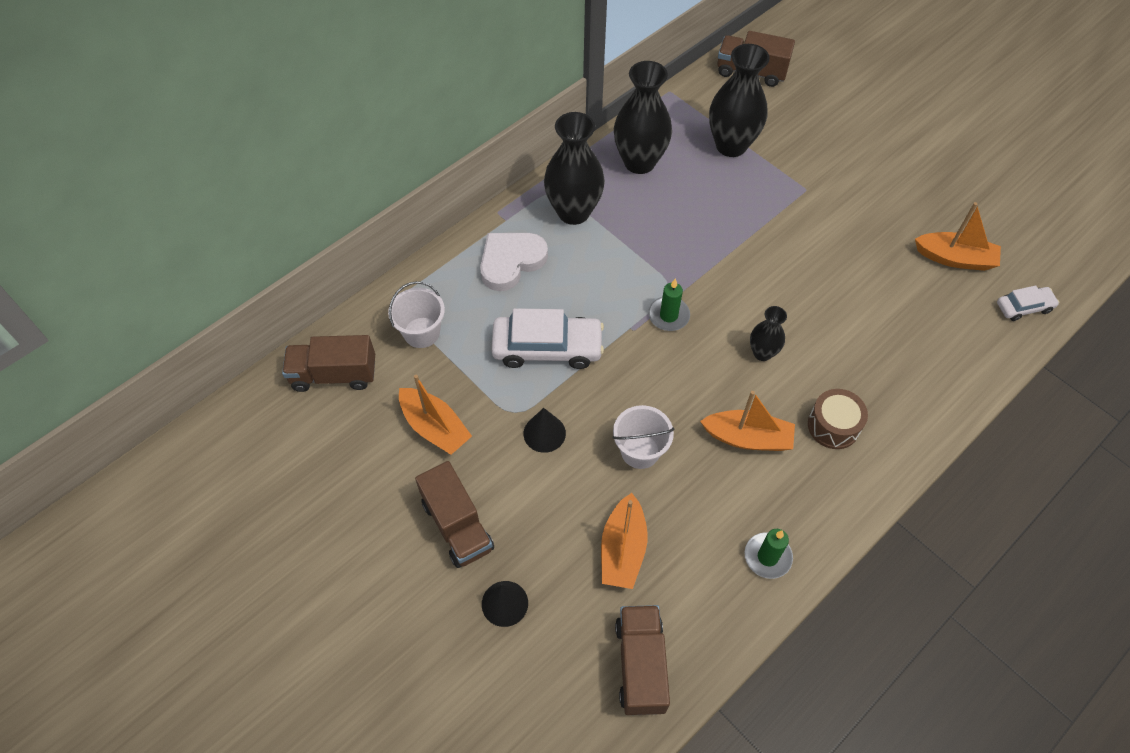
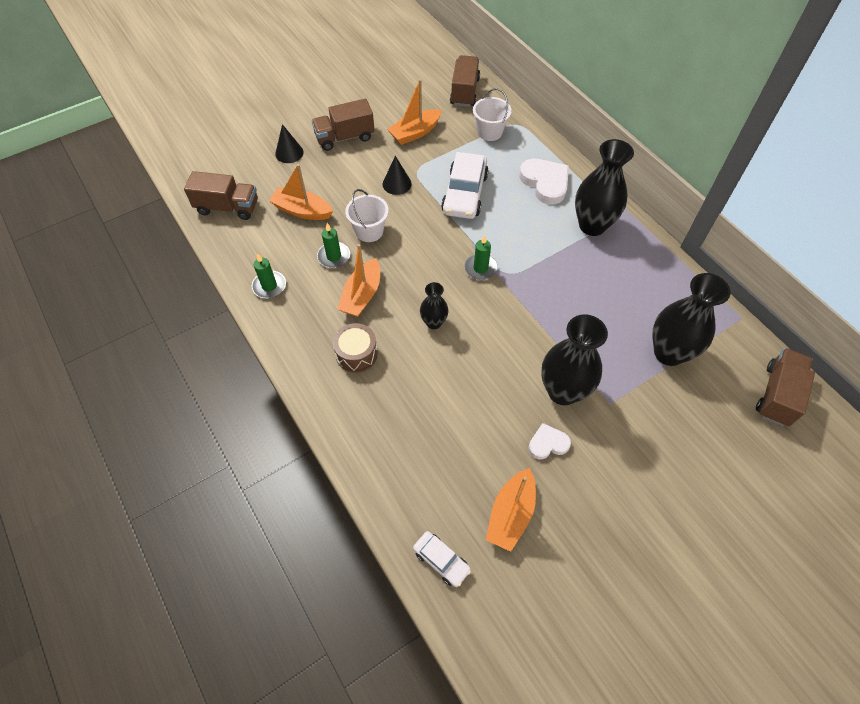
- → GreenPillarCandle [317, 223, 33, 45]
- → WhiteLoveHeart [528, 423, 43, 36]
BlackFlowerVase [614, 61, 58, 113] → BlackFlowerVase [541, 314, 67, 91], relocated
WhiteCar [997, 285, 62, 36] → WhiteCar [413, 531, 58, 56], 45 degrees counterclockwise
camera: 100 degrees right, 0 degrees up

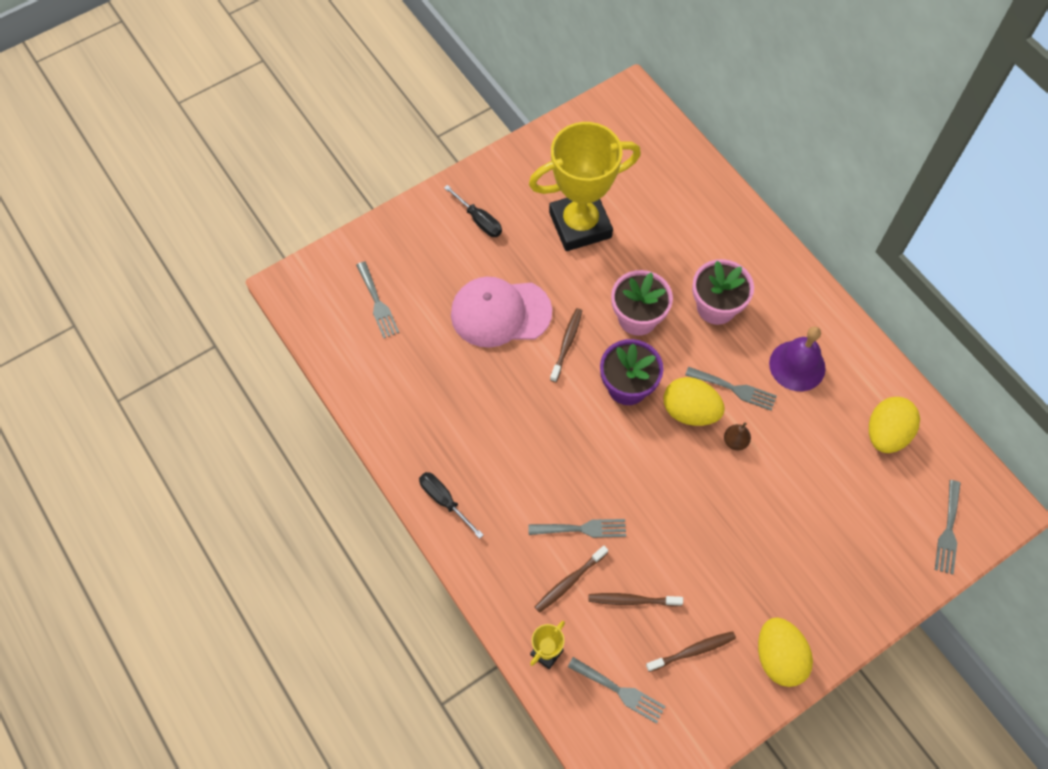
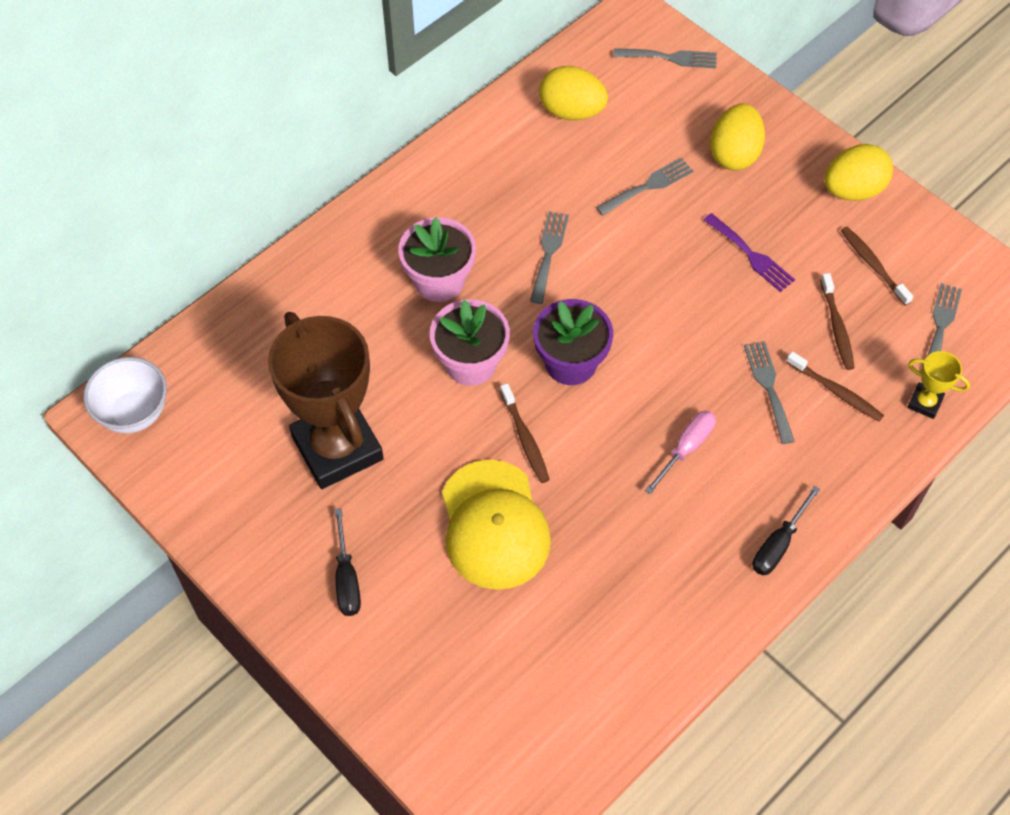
BrownPearFruit [724, 422, 27, 28] → -
VioletBell [769, 326, 57, 65] → -
- → WhiteDeepDish [83, 357, 84, 76]
- → PinkHandScrewdriver [645, 411, 71, 83]
- → VioletTableFork [703, 213, 92, 79]
GrayTableFork [356, 261, 43, 77] → GrayTableFork [596, 158, 97, 58], relocated
GoldenEgg [663, 377, 62, 49] → GoldenEgg [710, 103, 55, 68], relocated
PinkCap [451, 277, 101, 71] → GoldenCap [442, 460, 109, 130]
GoldenAwardCup [529, 122, 112, 129] → BrownAwardCup [268, 312, 116, 177]
BlackHandScrewdriver [444, 185, 58, 52] → BlackHandScrewdriver [335, 508, 26, 108], 135 degrees clockwise
BrownDentalBrush [550, 308, 32, 74] → BrownDentalBrush [500, 383, 50, 100], 120 degrees counterclockwise
camera: 100 degrees left, 5 degrees down

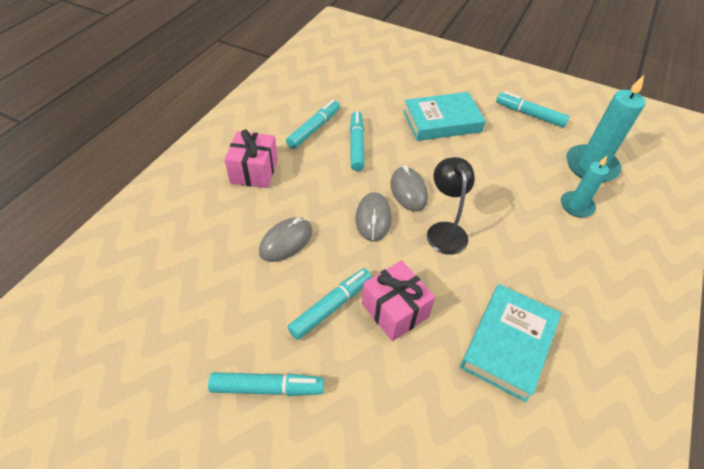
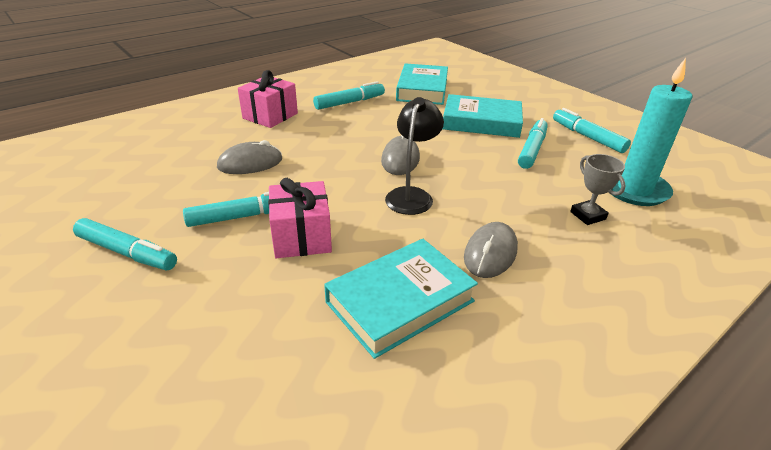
- → TurquoiseBook [396, 63, 52, 42]
TurquoiseMarkerPen [350, 111, 15, 60] → TurquoiseMarkerPen [518, 118, 30, 51], relocated
GrayComputerMouse [356, 192, 36, 50] → GrayComputerMouse [464, 222, 54, 56], relocated
TurquoisePillarCandle [561, 156, 48, 61] → GrayAwardCup [570, 154, 56, 71]
camera: 25 degrees right, 15 degrees down

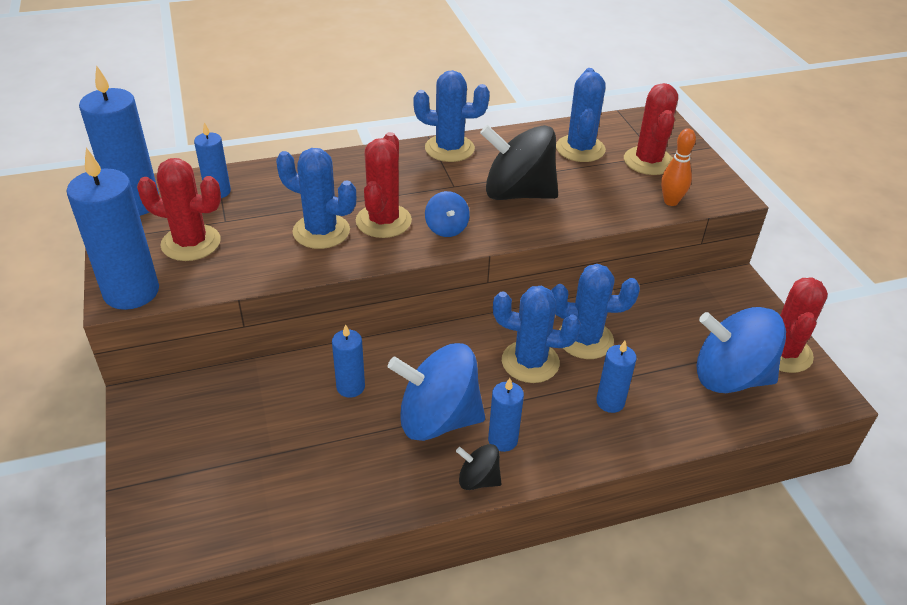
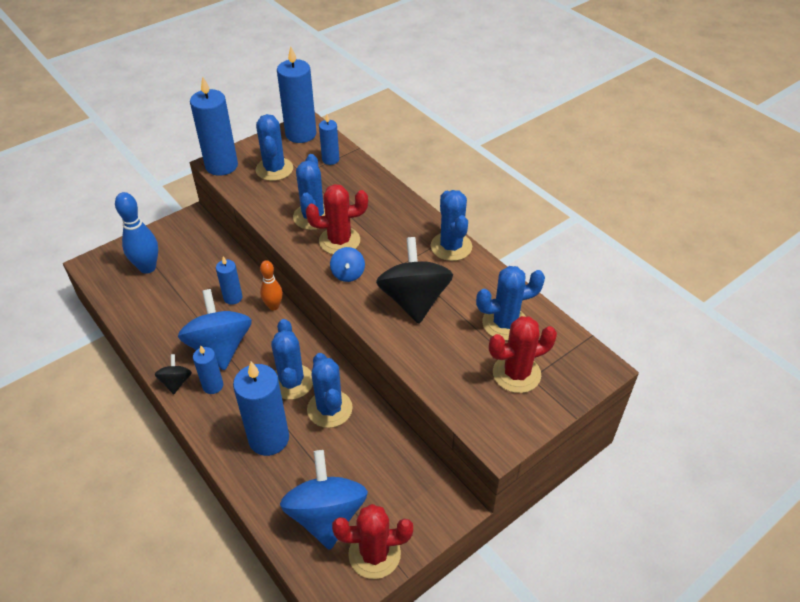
- → BlueSkittle [115, 192, 43, 82]
BrightOrangeSkittle [661, 128, 35, 78] → BrightOrangeSkittle [260, 260, 23, 50], relocated
ScarletCactus [137, 158, 84, 103] → BlueCactus [256, 114, 37, 67]
BlueSpinningTop [425, 191, 45, 46] → BlueSpinningTop [330, 247, 35, 35], 60 degrees counterclockwise
BluePillarCandle [596, 341, 41, 72] → BluePillarCandle [233, 362, 56, 94], x1.85
camera: 70 degrees right, 5 degrees up

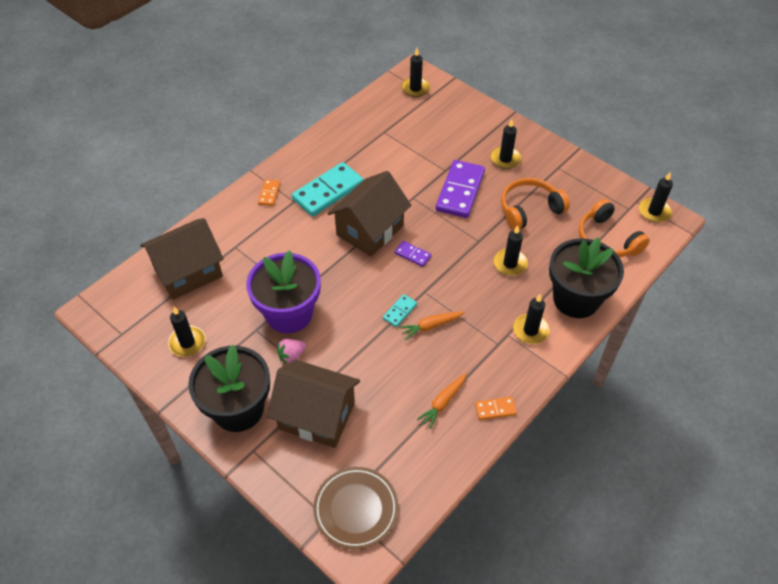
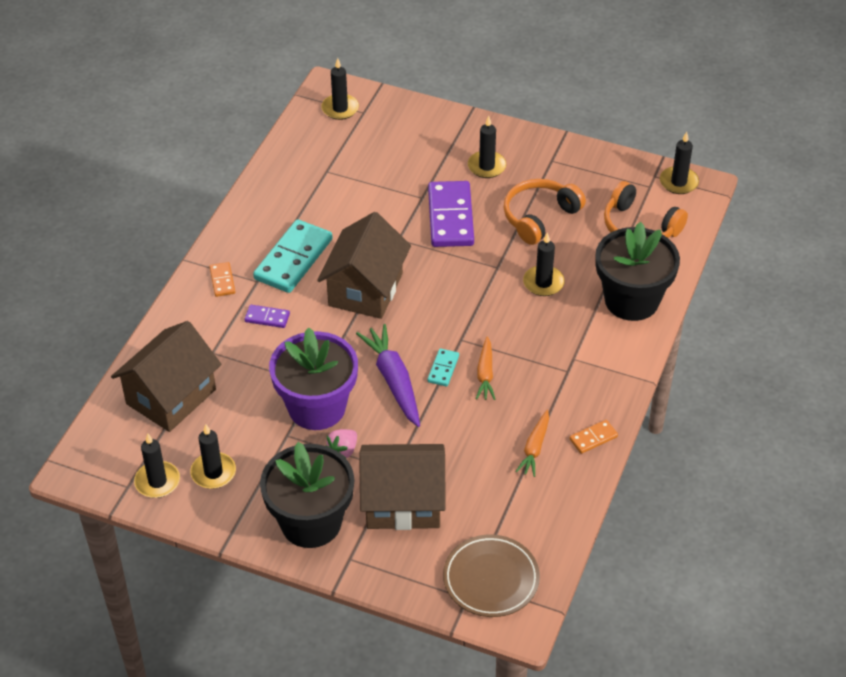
- → VioletCarrot [356, 324, 64, 103]
VioletDominoPiece [395, 241, 36, 26] → VioletDominoPiece [244, 305, 46, 23], relocated
BlackPillarCandle [513, 294, 37, 50] → BlackPillarCandle [134, 433, 46, 65], relocated
BrightOrangeCarrot [399, 311, 66, 29] → BrightOrangeCarrot [476, 337, 19, 63], 45 degrees counterclockwise
camera: 20 degrees left, 5 degrees down

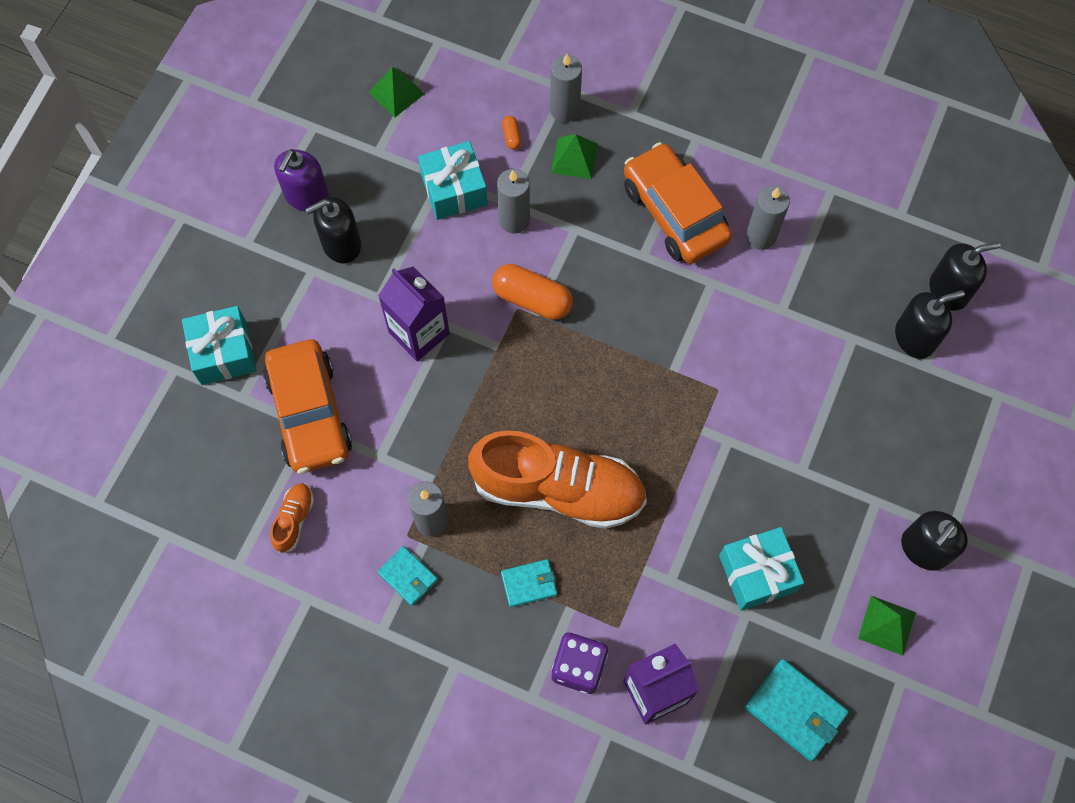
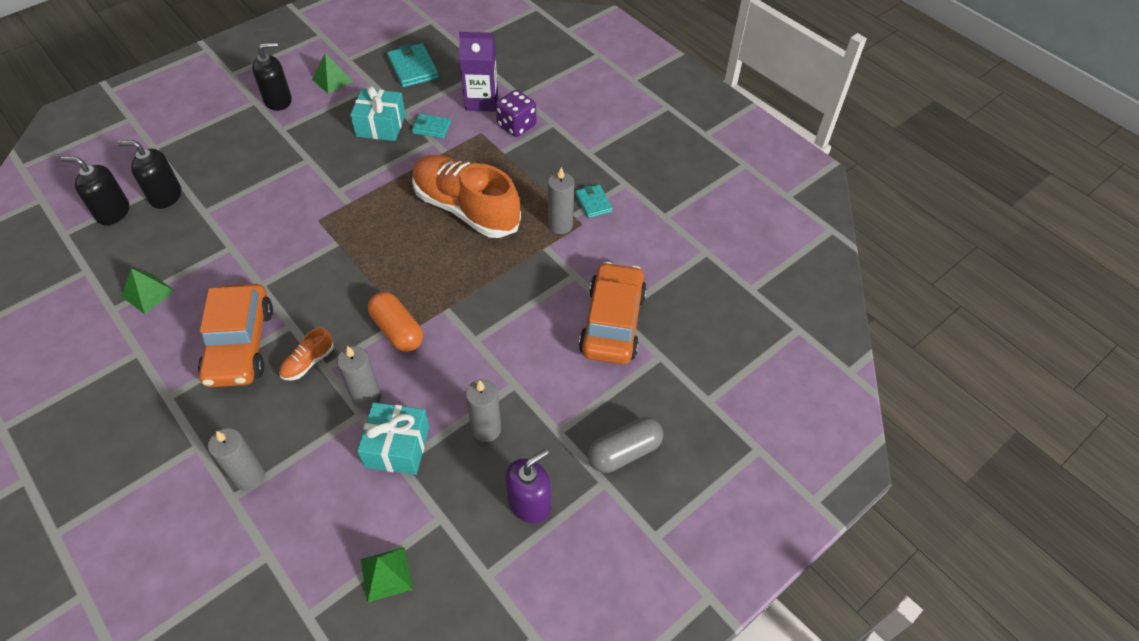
TurquoiseGift [182, 306, 75, 79] → -
BlackSoapDispenser [305, 197, 56, 67] → -
VioletJuiceCarton [378, 267, 72, 94] → -
BrightOrangePill [502, 116, 20, 34] → -
- → GrayPill [588, 417, 75, 56]
BrightOrangeShoe [270, 484, 44, 69] → BrightOrangeShoe [279, 328, 55, 52], relocated
TurquoiseBillfold [501, 559, 56, 48] → TurquoiseBillfold [412, 114, 39, 24], relocated
GreenSolidPyramid [551, 134, 47, 45] → GreenSolidPyramid [121, 268, 54, 46], relocated
GrayPillarCandle [746, 186, 44, 64] → GrayPillarCandle [465, 379, 36, 63], relocated
camera: 155 degrees left, 15 degrees down

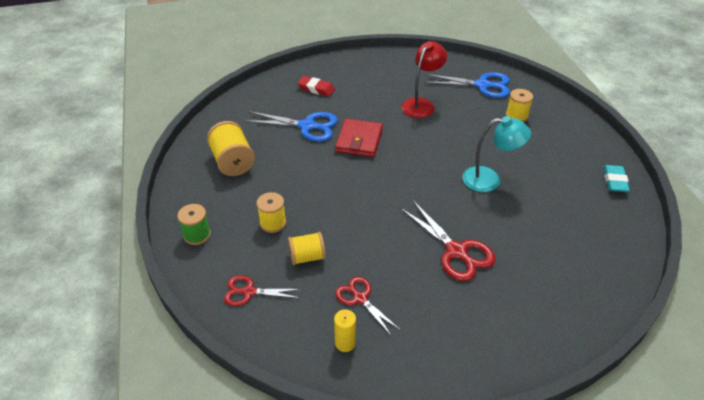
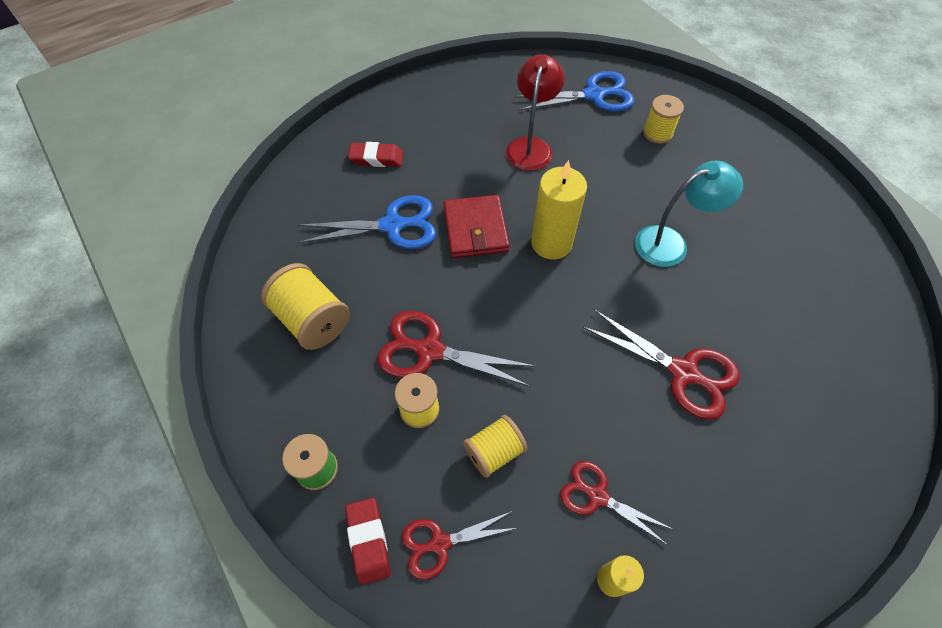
TurquoisePencilEraser [603, 165, 27, 27] → -
- → ScarletPencilEraser [345, 498, 46, 87]
- → ScarletScissors [377, 311, 159, 76]
- → GoldenPillarCandle [531, 160, 56, 99]
camera: 20 degrees left, 15 degrees up

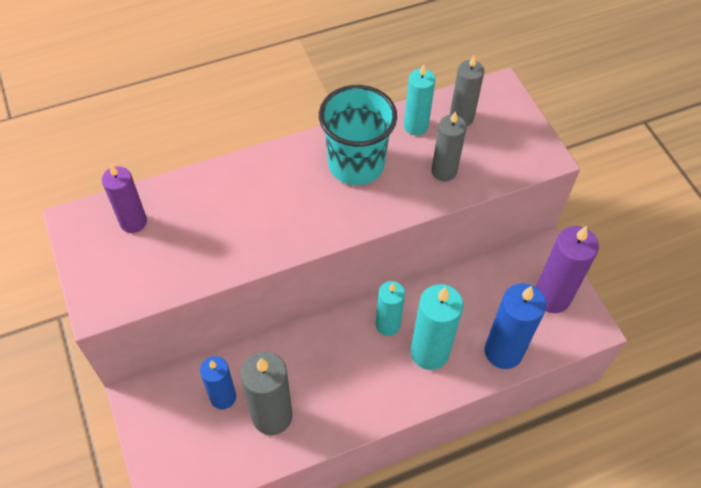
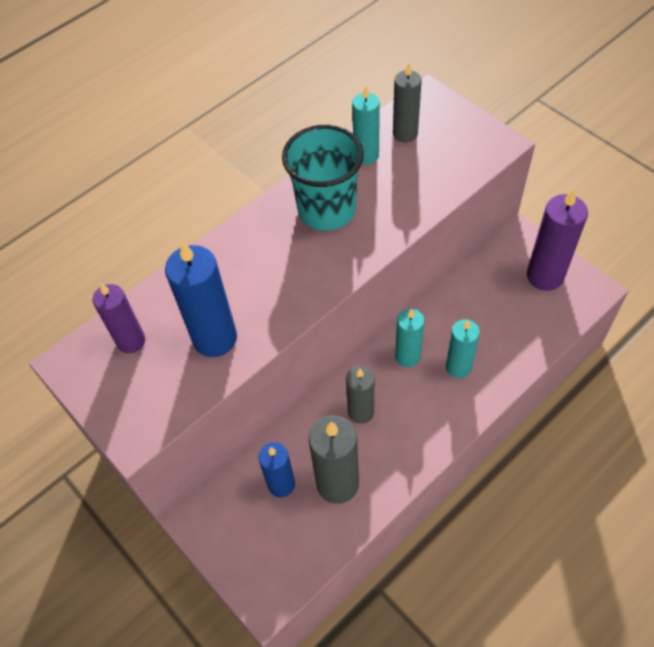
GrayPillarCandle [431, 111, 36, 71] → GrayPillarCandle [346, 366, 28, 58], relocated
BluePillarCandle [484, 283, 62, 86] → BluePillarCandle [165, 241, 72, 116], relocated
TurquoisePillarCandle [411, 284, 52, 86] → TurquoisePillarCandle [446, 319, 34, 59], x0.65
camera: 15 degrees left, 0 degrees up

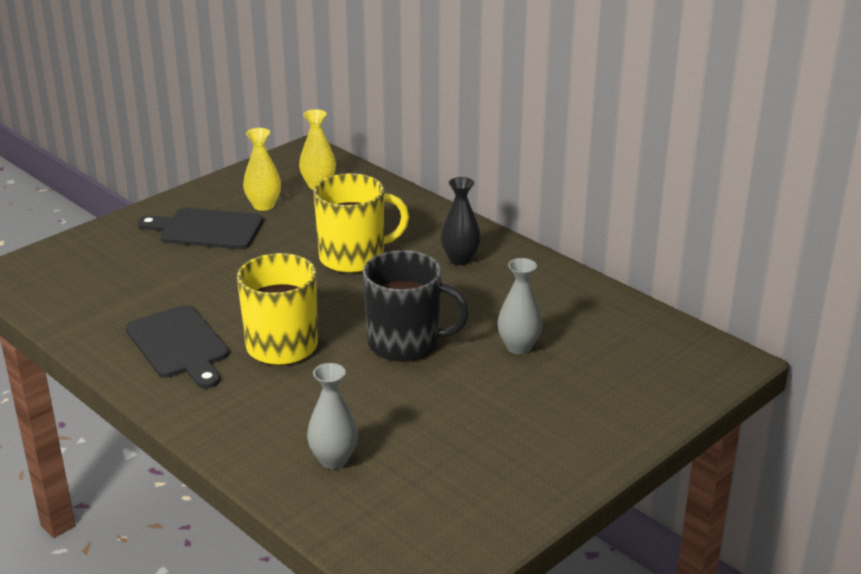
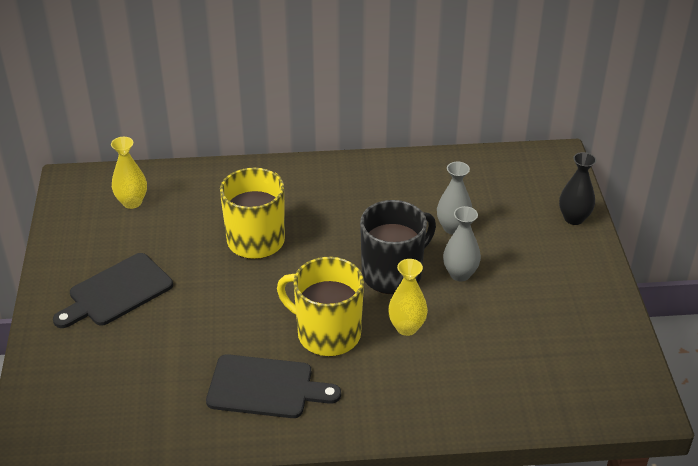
GoldenFlowerVase [243, 128, 38, 83] → GoldenFlowerVase [388, 259, 40, 77], relocated
GrayFlowerVase [307, 363, 51, 106] → GrayFlowerVase [443, 206, 38, 75], relocated
BlackFlowerVase [440, 177, 41, 88] → BlackFlowerVase [559, 152, 37, 73], relocated
camera: 50 degrees left, 10 degrees up

